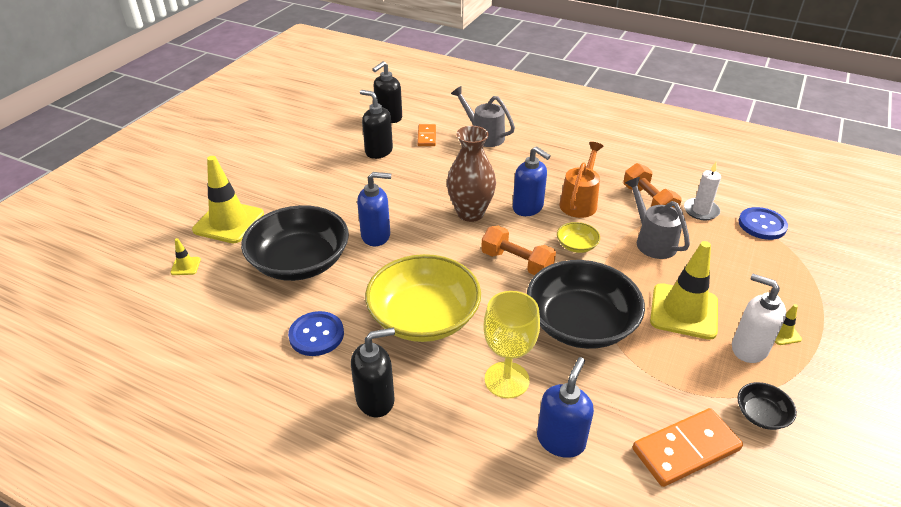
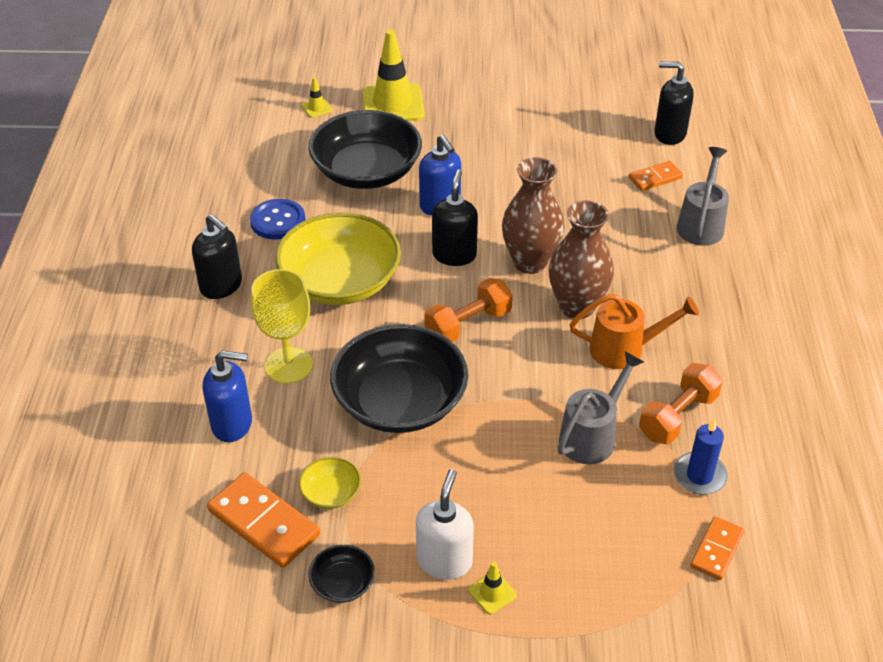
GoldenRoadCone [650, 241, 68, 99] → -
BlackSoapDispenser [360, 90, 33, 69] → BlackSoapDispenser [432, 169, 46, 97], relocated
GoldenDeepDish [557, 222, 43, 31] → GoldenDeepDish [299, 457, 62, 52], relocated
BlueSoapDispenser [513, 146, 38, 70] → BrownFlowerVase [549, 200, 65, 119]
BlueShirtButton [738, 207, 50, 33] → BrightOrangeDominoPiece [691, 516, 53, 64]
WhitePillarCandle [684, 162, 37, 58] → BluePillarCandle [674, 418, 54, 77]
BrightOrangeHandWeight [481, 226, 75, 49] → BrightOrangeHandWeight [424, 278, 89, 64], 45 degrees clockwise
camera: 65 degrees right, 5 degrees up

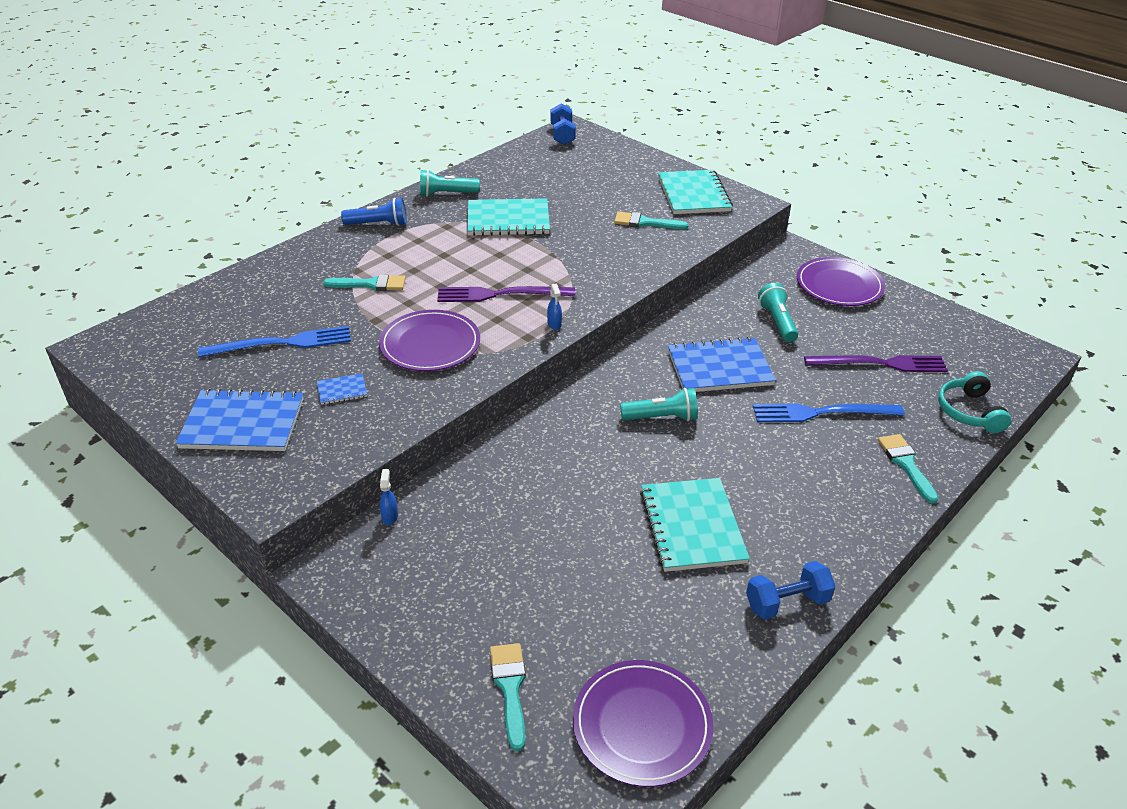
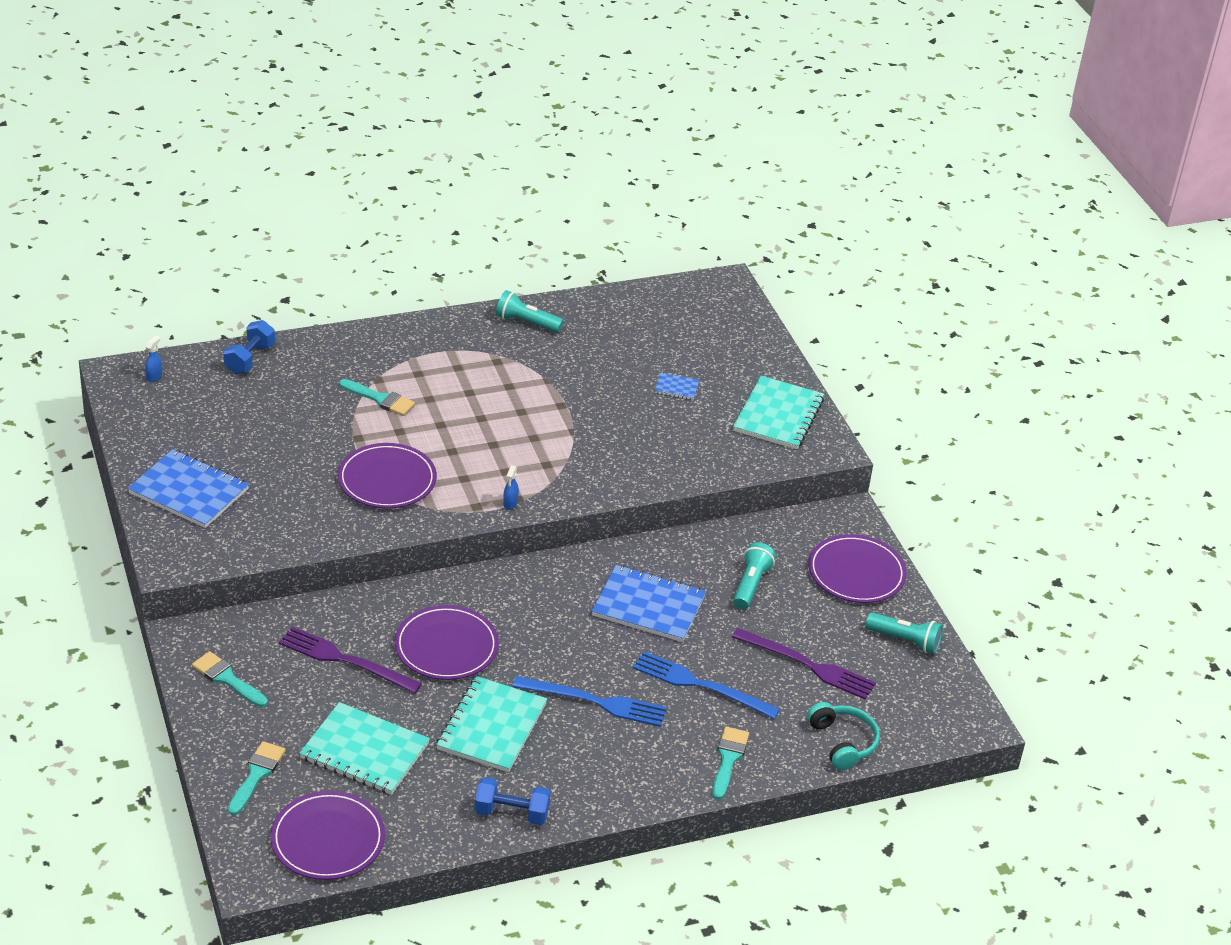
BluePocketTorch [341, 198, 66, 28] → -
- → VioletDinnerPlate [395, 605, 104, 75]
BlueTableFork [198, 326, 153, 31] → BlueTableFork [512, 676, 155, 51], relocated
BlueNotepad [317, 373, 50, 32] → BlueNotepad [655, 373, 44, 27], relocated
BlueSprayer [380, 469, 18, 56] → BlueSprayer [145, 335, 17, 47], relocated
VioletTableFork [437, 286, 138, 16] → VioletTableFork [279, 627, 143, 67], relocated
TurquoiseNotepad [467, 198, 83, 38] → TurquoiseNotepad [299, 702, 131, 93], relocated
BlueHandWeight [551, 103, 25, 42] → BlueHandWeight [223, 320, 52, 54], relocated
TurquoisePaintBrush [614, 212, 75, 17] → TurquoisePaintBrush [192, 651, 76, 56], relocated
TurquoisePocketTorch [620, 388, 78, 33] → TurquoisePocketTorch [866, 612, 77, 42], relocated
TurquoiseHeadset [938, 371, 73, 62] → TurquoiseHeadset [807, 702, 73, 68], 135 degrees clockwise
camera: 25 degrees right, 0 degrees up

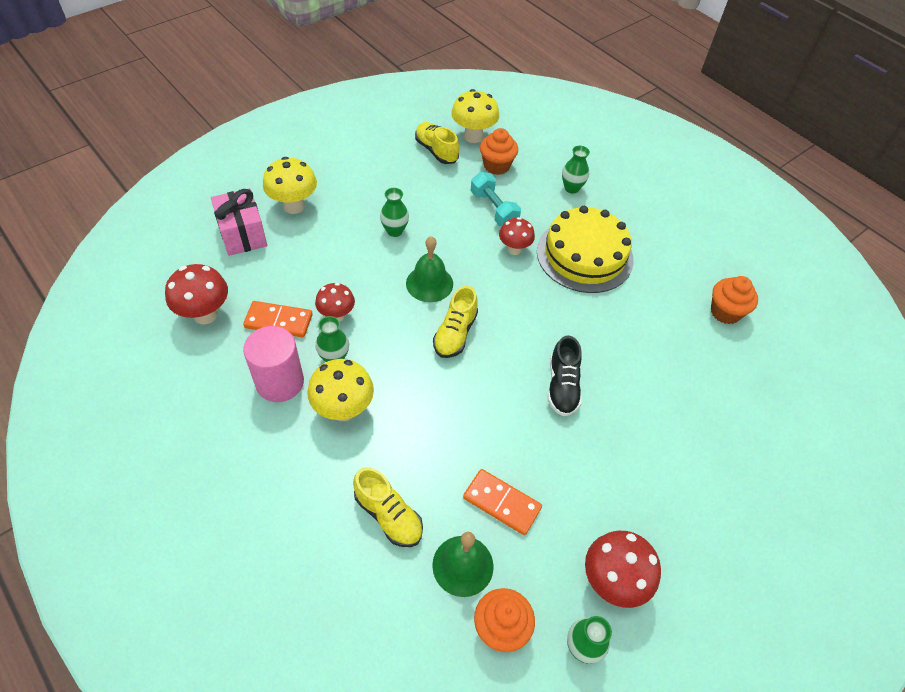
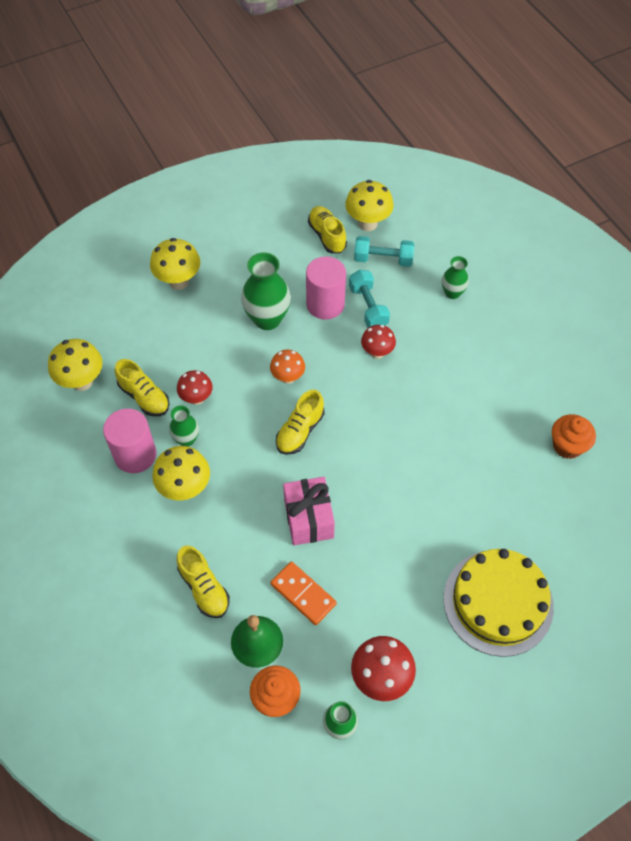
BlackShoe [548, 335, 34, 81] → -
- → PinkSolidCylinder [306, 256, 40, 64]
PinkGift [211, 188, 56, 68] → PinkGift [283, 477, 52, 68], relocated
GoldenGateau [537, 206, 97, 87] → GoldenGateau [443, 549, 111, 108], relocated
BrightOrangeDominoPiece [243, 301, 70, 37] → GoldenShoe [115, 359, 55, 57]
GreenBell [406, 236, 47, 66] → BrightOrangeMushroom [270, 350, 35, 34]
BrightOrangeFairyCake [480, 128, 38, 47] → TurquoiseHandWeight [354, 236, 60, 31]
ScarletMushroom [165, 264, 63, 60] → GoldenMushroom [48, 339, 55, 52]
GreenFlowerVase [380, 188, 29, 49] → GreenFlowerVase [241, 252, 50, 78], x1.77
camera: 15 degrees right, 5 degrees up

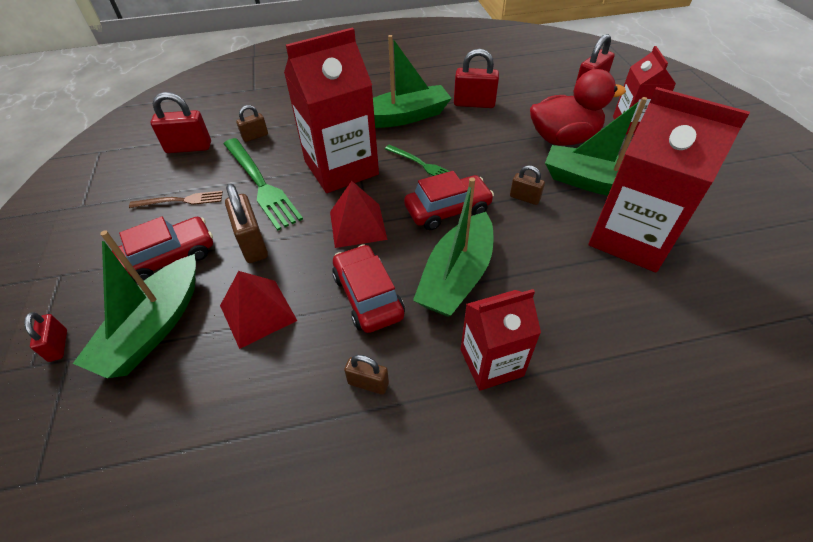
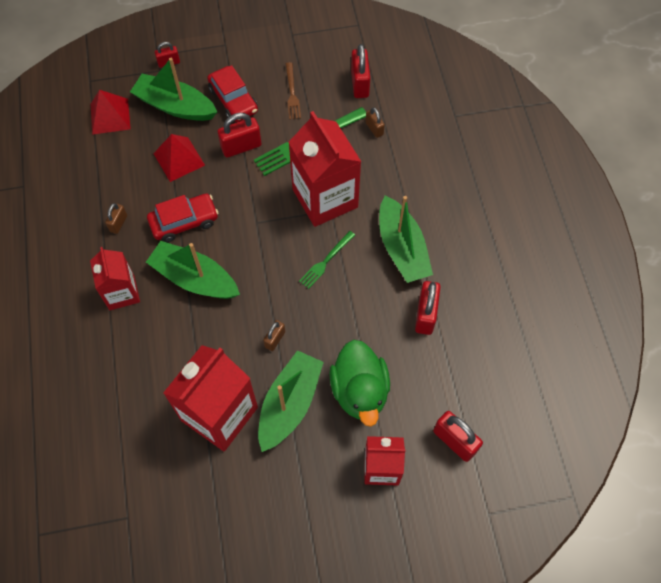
ScarletCar [404, 171, 90, 59] → -
ScarletSolidPyramid [330, 181, 57, 67] → ScarletSolidPyramid [91, 90, 40, 45], relocated
BrownPadlock [225, 184, 43, 79] → ScarletPadlock [218, 113, 43, 45]
ScarletRubberDuck [530, 69, 96, 77] → GreenRubberDuck [329, 340, 61, 87]
camera: 90 degrees right, 15 degrees up

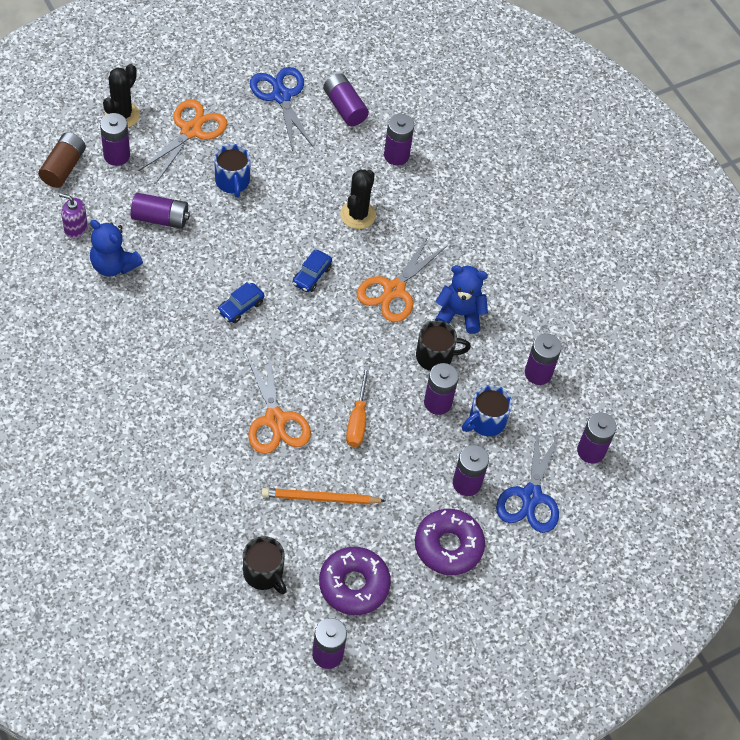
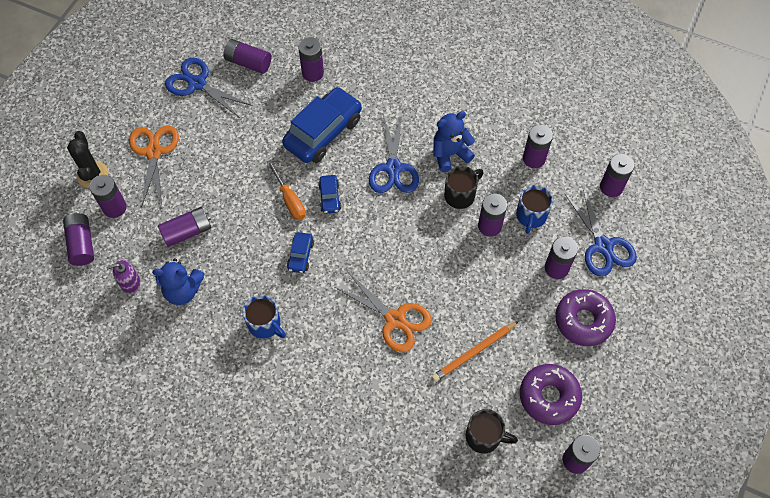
BlueMug [214, 144, 37, 54] → BlueMug [242, 295, 44, 44], relocated
BrightOrangeHandScrewdriver [346, 366, 24, 81] → BrightOrangeHandScrewdriver [267, 160, 39, 60], relocated
BlackCactus [340, 170, 36, 59] → BlueCar [282, 87, 80, 76]
BrownBattery [38, 132, 48, 56] → VioletBattery [63, 213, 31, 53]
BrightOrangeScissors [357, 235, 91, 87] → BlueScissors [369, 113, 50, 80]
camera: 30 degrees left, 5 degrees up

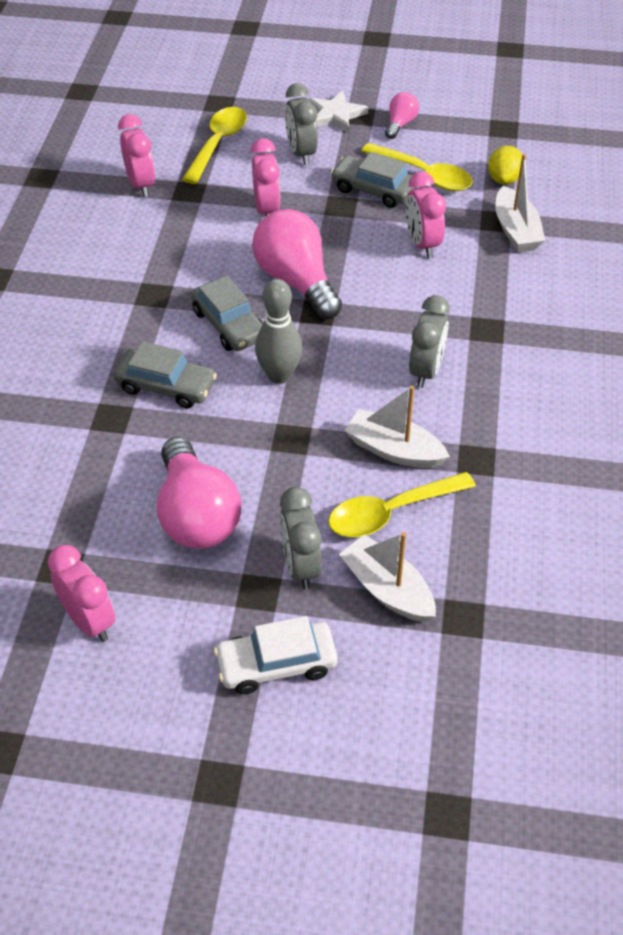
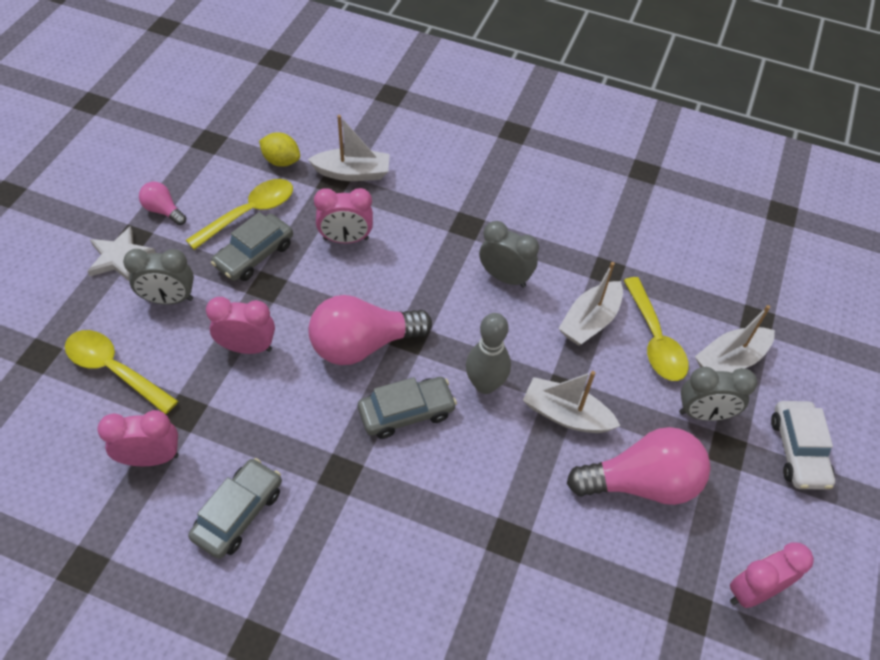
- → WhiteToyBoat [523, 371, 97, 62]
GrayCar [114, 341, 103, 68] → GrayCar [188, 458, 94, 101], relocated
camera: 80 degrees left, 5 degrees up

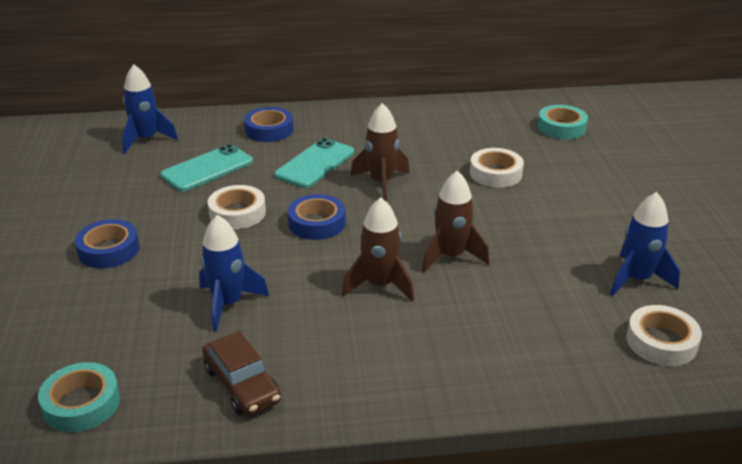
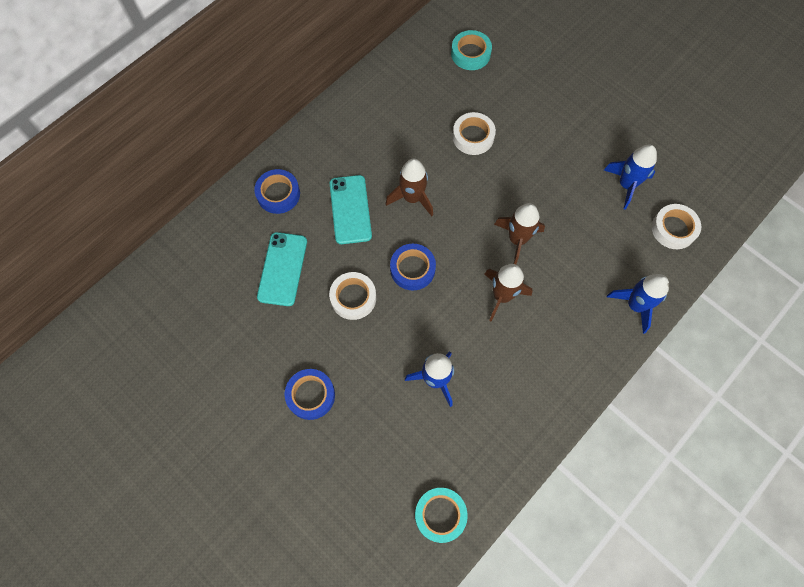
BrownCar [202, 331, 79, 85] → -
BlueSpaceship [122, 64, 56, 89] → BlueSpaceship [607, 274, 62, 60], relocated
camera: 40 degrees left, 35 degrees up

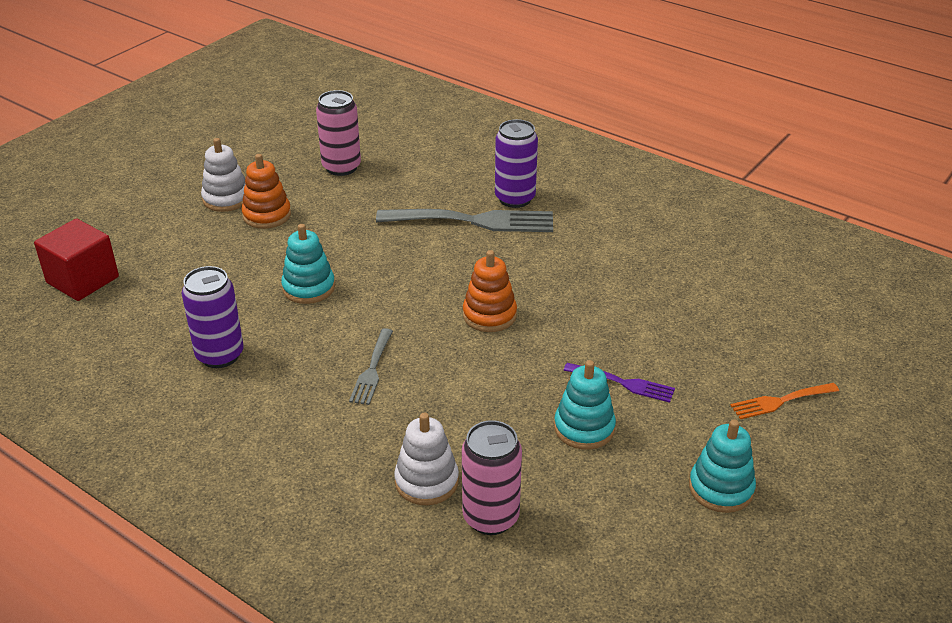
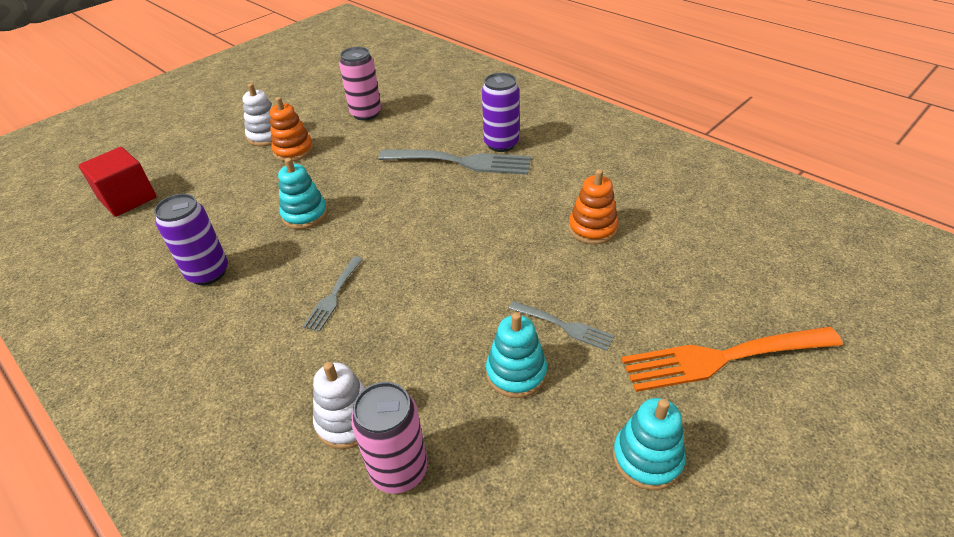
BrightOrangeStackingRings [463, 250, 54, 82] → BrightOrangeStackingRings [569, 169, 50, 75], relocated
VioletTableFork [563, 363, 112, 40] → GrayTableFork [509, 301, 106, 50]
BrightOrangeTableFork [730, 383, 109, 36] → BrightOrangeTableFork [622, 327, 221, 65], x1.90
camera: 10 degrees right, 5 degrees up

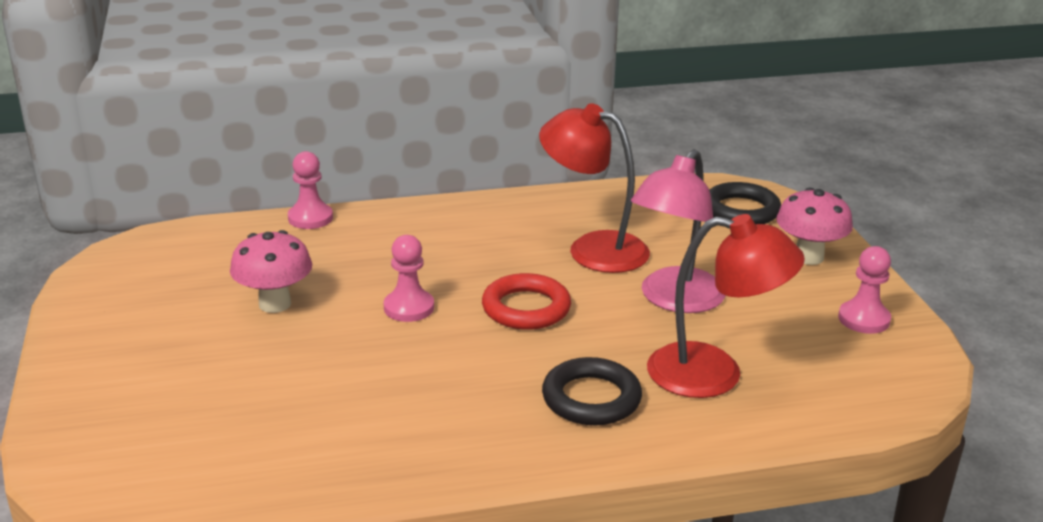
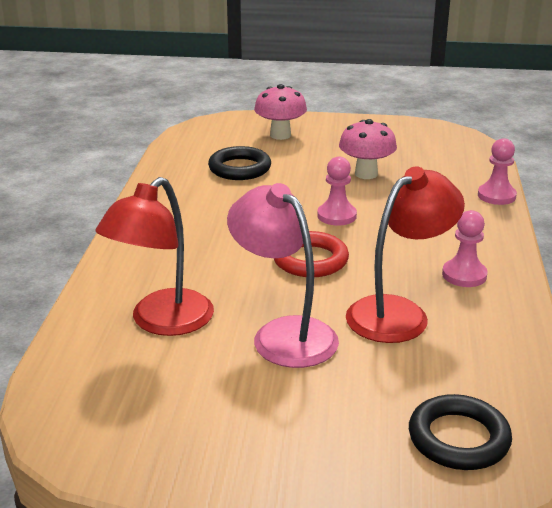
BlackRing [542, 357, 100, 68] → BlackRing [208, 146, 63, 34], relocated
PinkMushroom [776, 187, 77, 78] → PinkMushroom [254, 84, 53, 56], relocated
PinkGamePawn [838, 246, 53, 88] → PinkGamePawn [442, 210, 46, 77], relocated
camera: 110 degrees right, 0 degrees up

